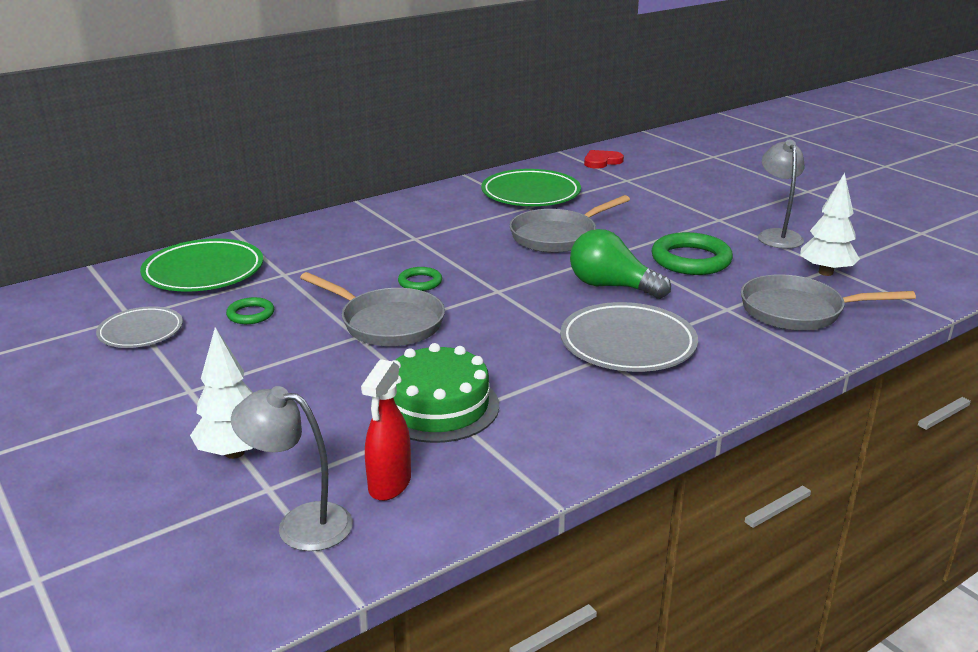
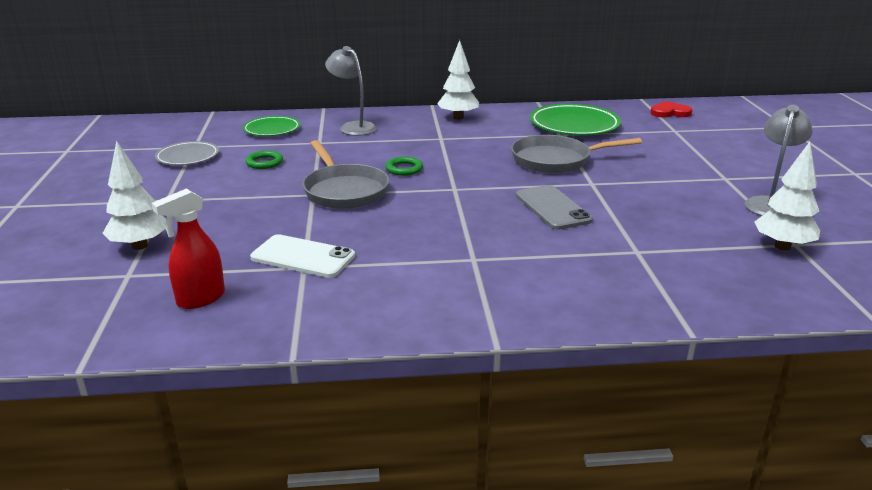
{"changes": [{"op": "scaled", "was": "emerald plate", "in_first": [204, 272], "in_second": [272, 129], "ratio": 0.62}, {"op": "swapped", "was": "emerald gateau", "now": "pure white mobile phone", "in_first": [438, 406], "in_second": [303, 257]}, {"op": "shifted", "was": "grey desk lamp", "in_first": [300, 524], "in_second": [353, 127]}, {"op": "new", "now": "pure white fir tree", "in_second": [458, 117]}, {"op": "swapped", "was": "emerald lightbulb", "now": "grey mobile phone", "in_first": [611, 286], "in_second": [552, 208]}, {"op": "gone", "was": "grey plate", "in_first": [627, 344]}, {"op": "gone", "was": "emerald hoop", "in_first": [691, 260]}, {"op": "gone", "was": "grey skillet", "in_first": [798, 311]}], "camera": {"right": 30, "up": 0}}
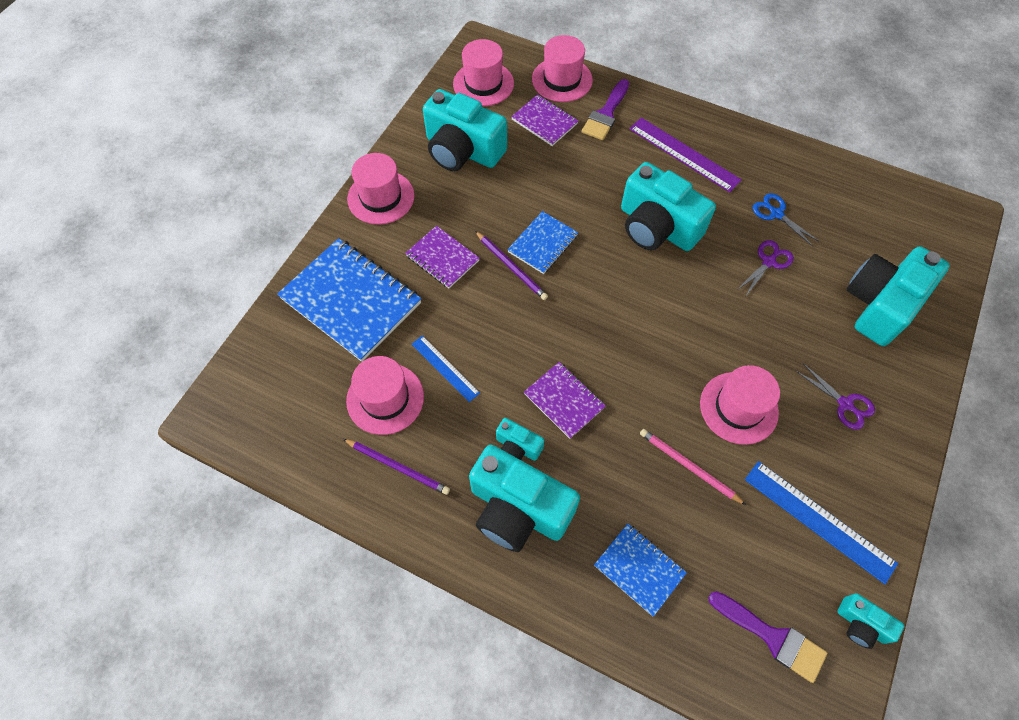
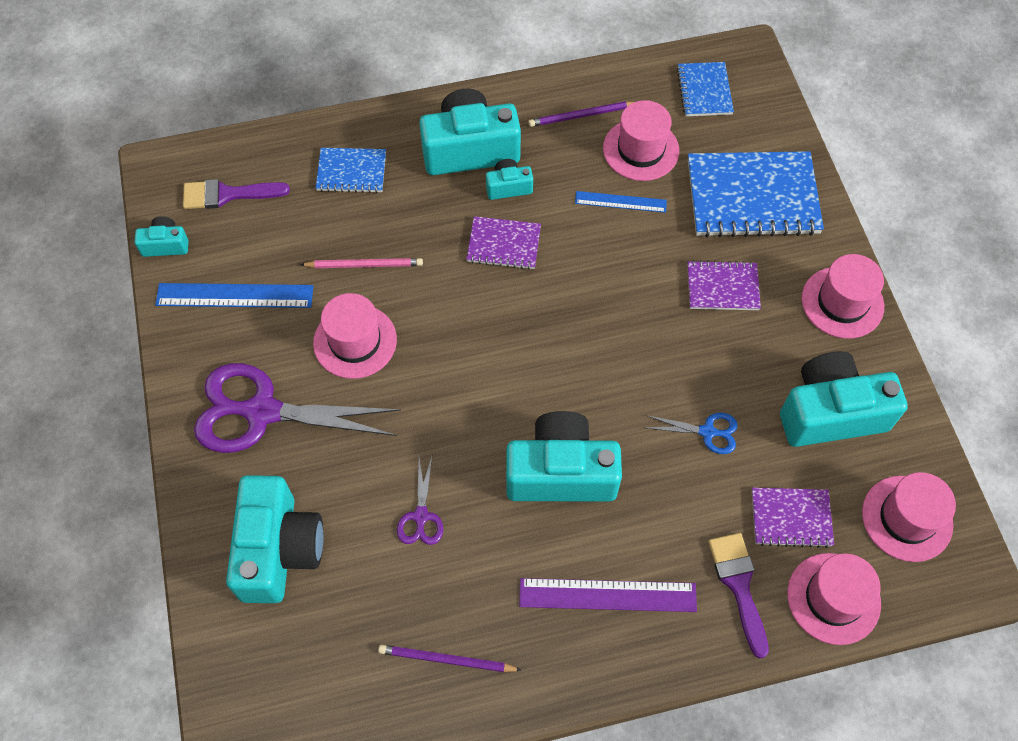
{"changes": [{"op": "scaled", "was": "purple pair of scissors", "in_first": [845, 404], "in_second": [262, 412], "ratio": 2.2}, {"op": "shifted", "was": "purple lead pencil", "in_first": [511, 267], "in_second": [446, 660]}, {"op": "shifted", "was": "blue pair of scissors", "in_first": [776, 214], "in_second": [707, 432]}, {"op": "shifted", "was": "blue exercise book", "in_first": [543, 244], "in_second": [704, 91]}], "camera": {"right": 140, "up": 0}}
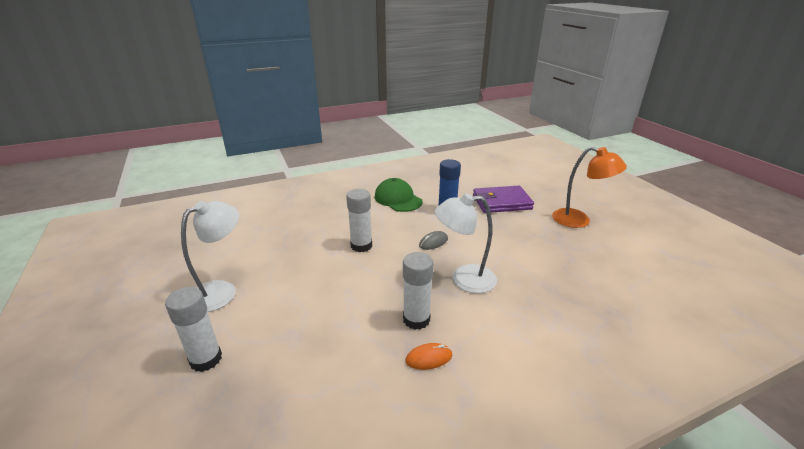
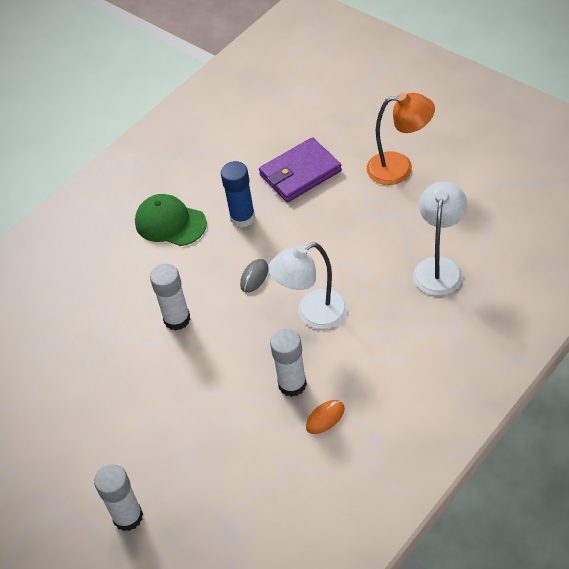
{"changes": [{"op": "shifted", "was": "pure white desk lamp", "in_first": [221, 291], "in_second": [439, 267]}], "camera": {"right": -20, "up": 20}}
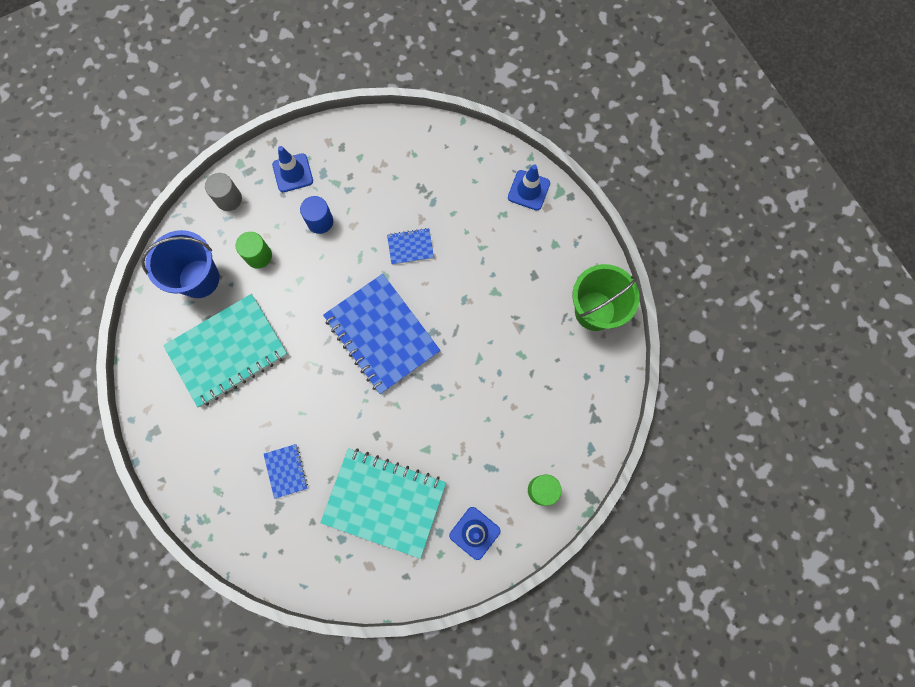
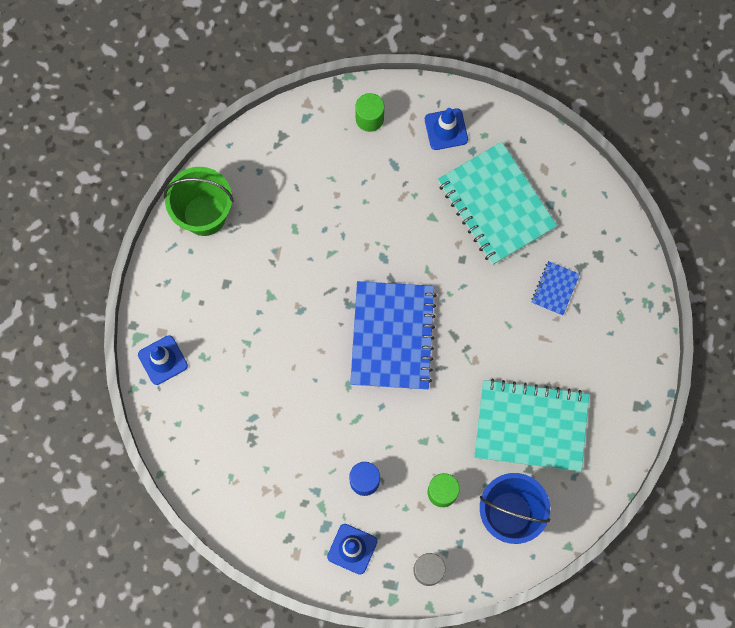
{"changes": [{"op": "gone", "was": "blue exercise book", "in_first": [410, 247]}], "camera": {"right": -140, "up": 0}}
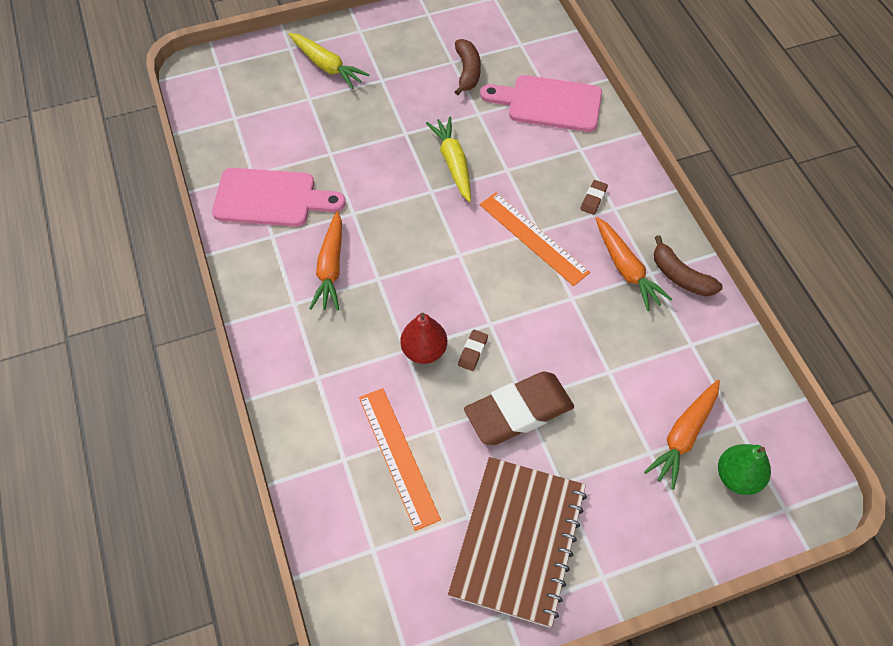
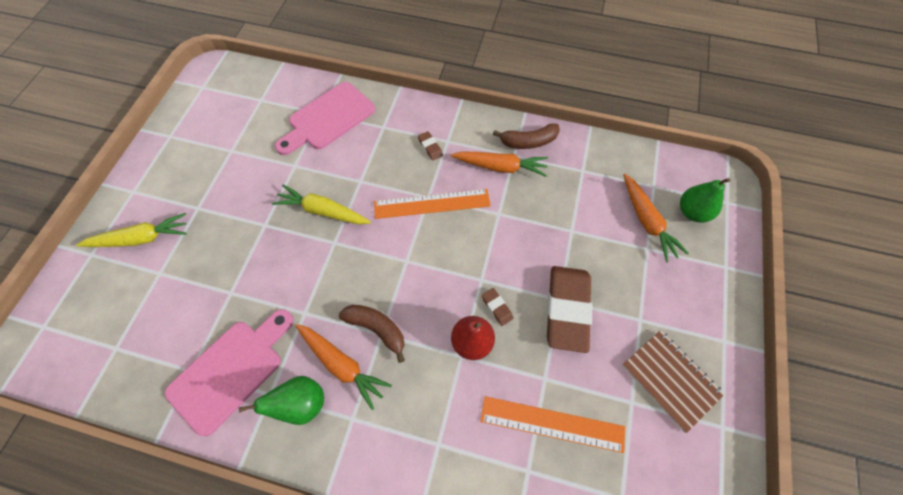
{"changes": [{"op": "new", "now": "emerald pear", "in_second": [301, 404]}, {"op": "shifted", "was": "brown banana fruit", "in_first": [467, 72], "in_second": [377, 329]}, {"op": "scaled", "was": "brown exercise book", "in_first": [518, 541], "in_second": [670, 380], "ratio": 0.65}], "camera": {"right": -55, "up": 5}}
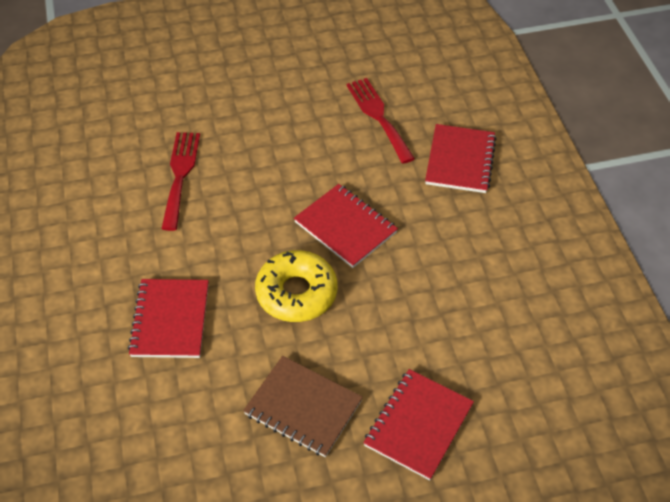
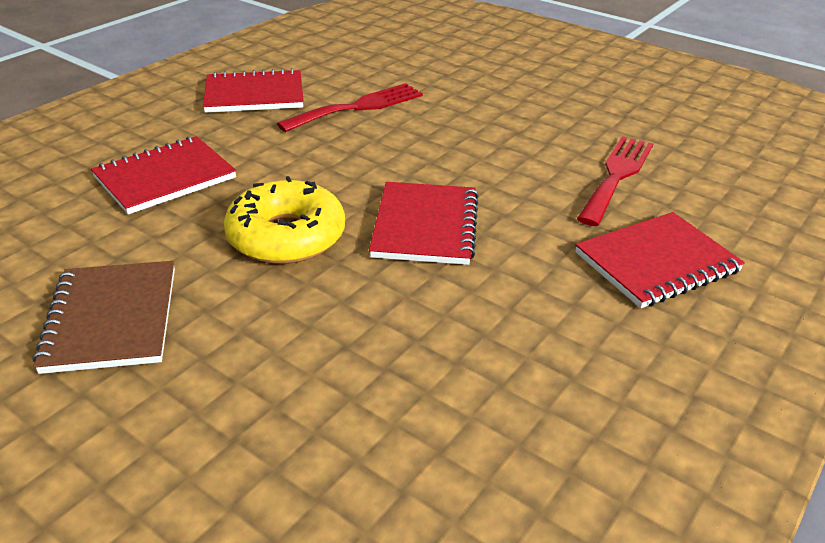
{"changes": [{"op": "shifted", "was": "scarlet exercise book", "in_first": [418, 425], "in_second": [254, 95]}], "camera": {"right": 50, "up": -15}}
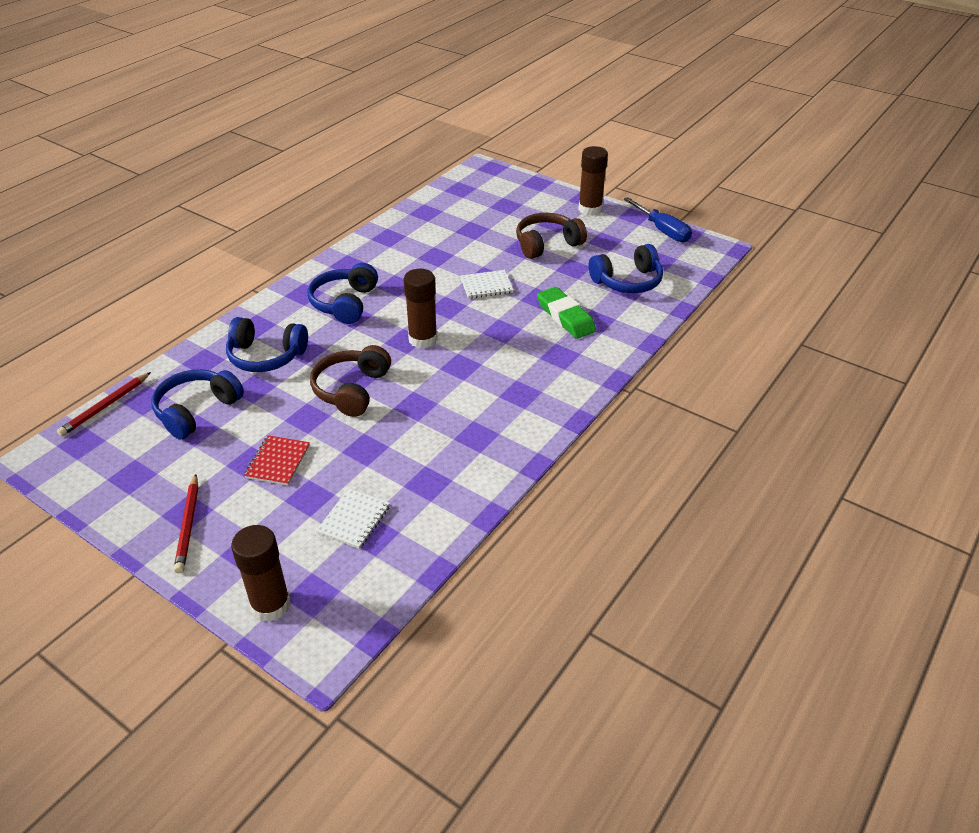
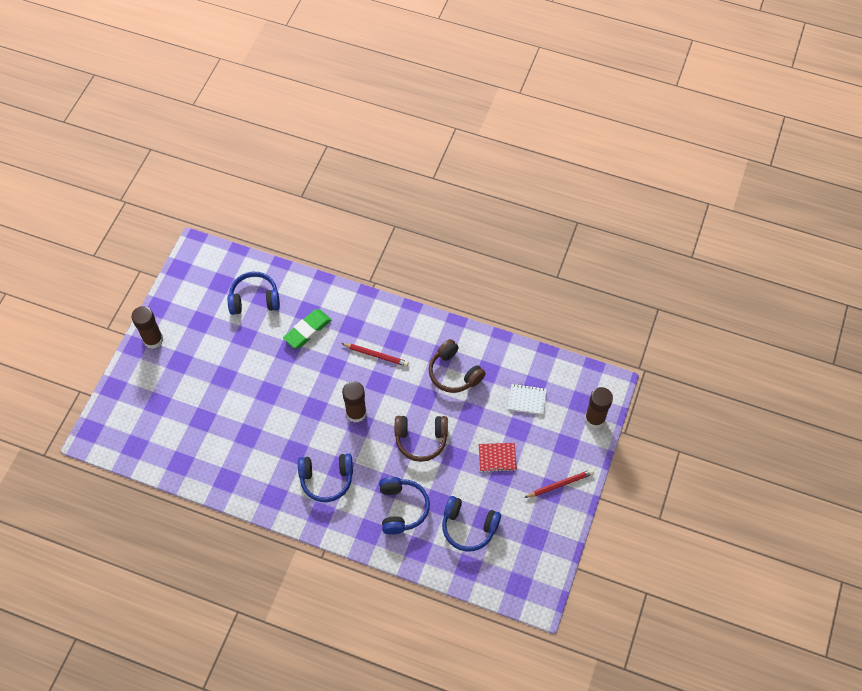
{"changes": [{"op": "rotated", "was": "blue over-ear headphones", "in_first": [627, 281], "in_second": [254, 299], "clockwise": -60}, {"op": "shifted", "was": "scarlet lead pencil", "in_first": [105, 406], "in_second": [376, 355]}, {"op": "shifted", "was": "brown over-ear headphones", "in_first": [547, 244], "in_second": [454, 373]}, {"op": "gone", "was": "pure white exercise book", "in_first": [486, 286]}, {"op": "gone", "was": "blue flat screwdriver", "in_first": [662, 230]}], "camera": {"right": -105, "up": 20}}
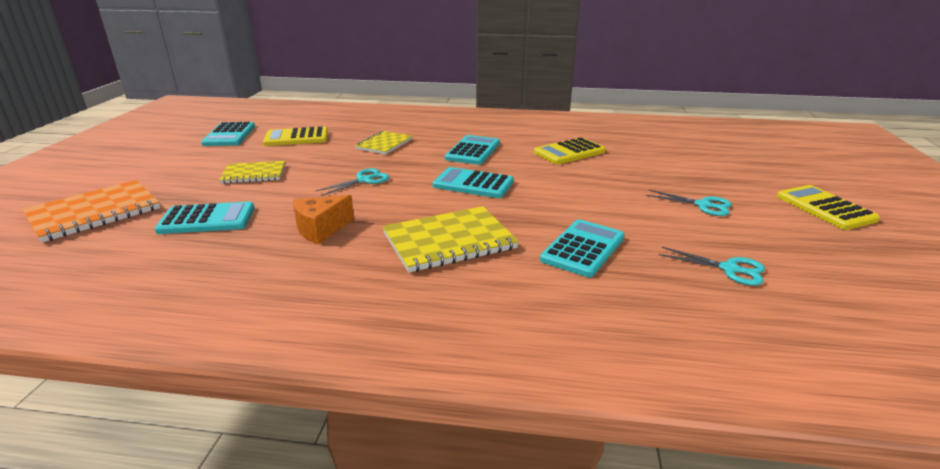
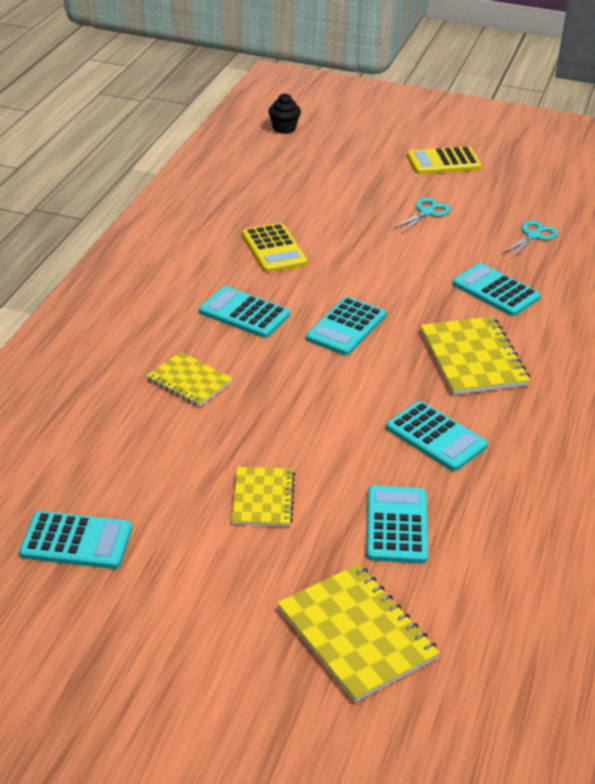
{"changes": [{"op": "new", "now": "jet-black cupcake", "in_second": [284, 128]}, {"op": "repainted", "was": "bright orange exercise book", "now": "yellow exercise book", "in_first": [94, 213], "in_second": [357, 634]}, {"op": "swapped", "was": "bright orange piece of cheese", "now": "teal adding machine", "in_first": [321, 229], "in_second": [436, 437]}, {"op": "gone", "was": "yellow adding machine", "in_first": [296, 138]}, {"op": "gone", "was": "teal pair of scissors", "in_first": [364, 180]}], "camera": {"right": -80, "up": 10}}
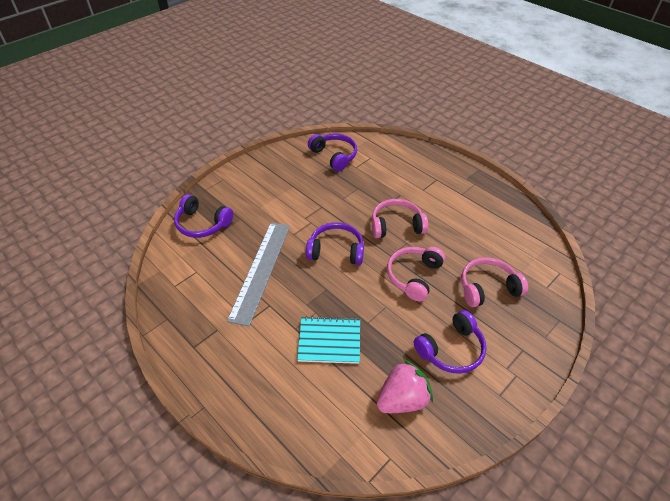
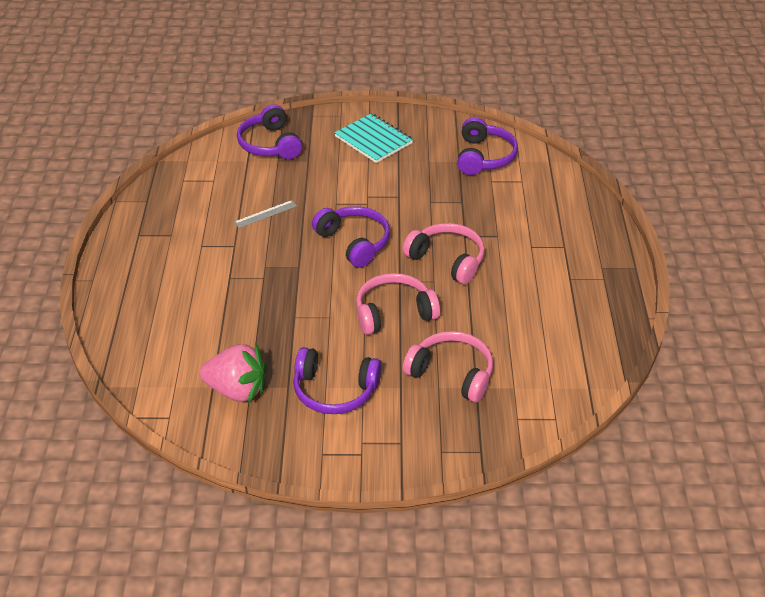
{"changes": [{"op": "scaled", "was": "grey measuring stick", "in_first": [261, 270], "in_second": [265, 214], "ratio": 0.4}, {"op": "shifted", "was": "teal exercise book", "in_first": [329, 341], "in_second": [373, 140]}], "camera": {"right": 45, "up": -5}}
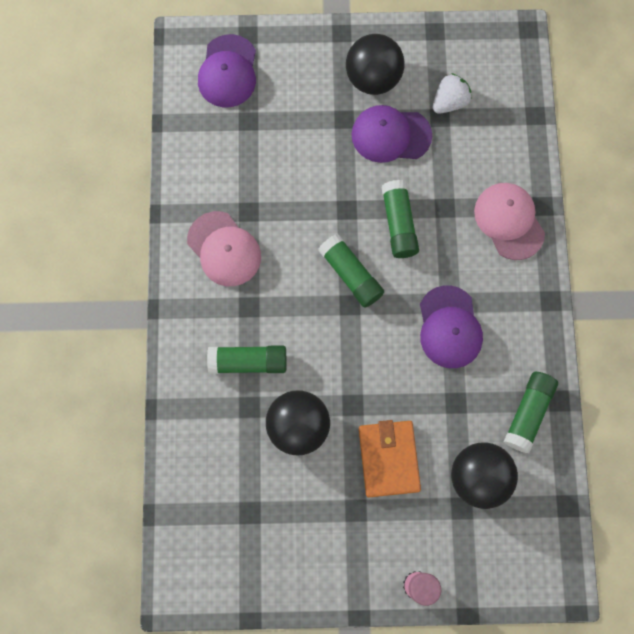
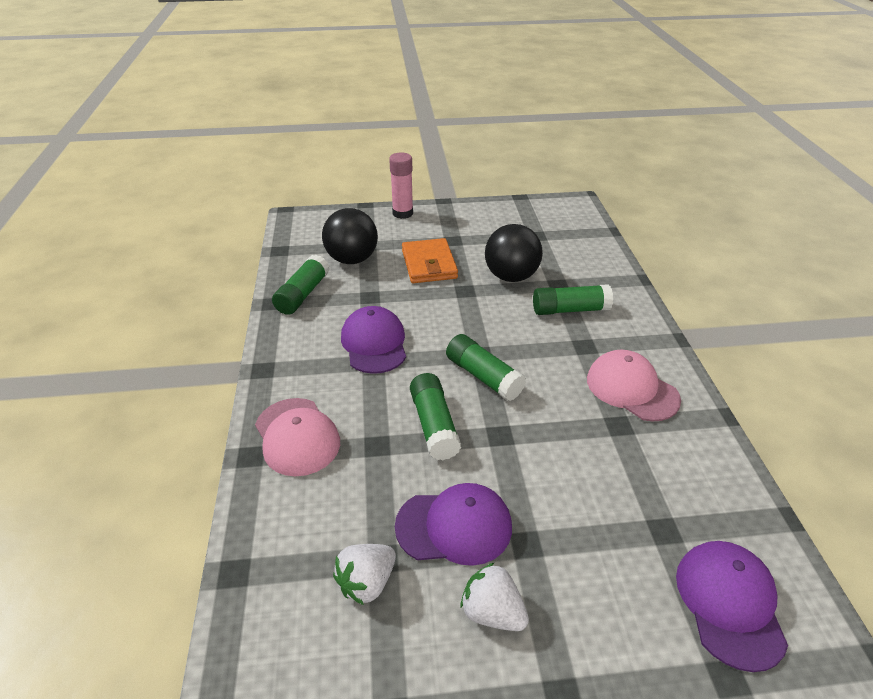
{"changes": [{"op": "swapped", "was": "jet-black play ball", "now": "pure white berry", "in_first": [373, 78], "in_second": [492, 612]}], "camera": {"right": 175, "up": -35}}
